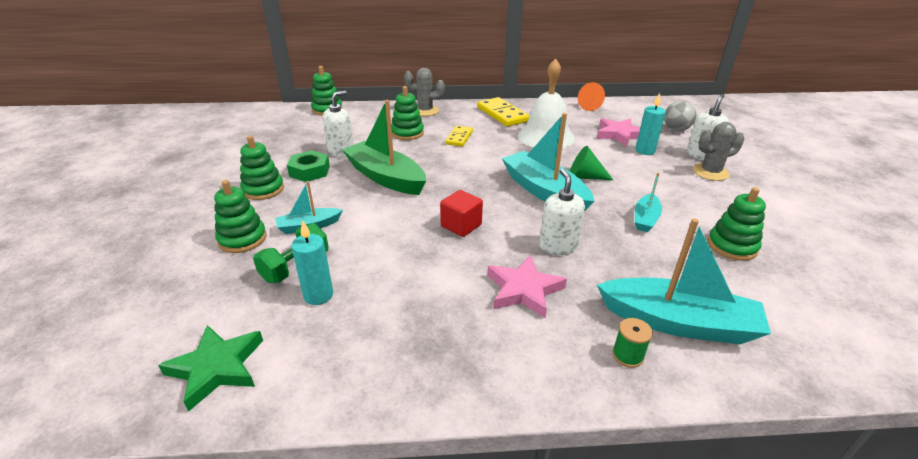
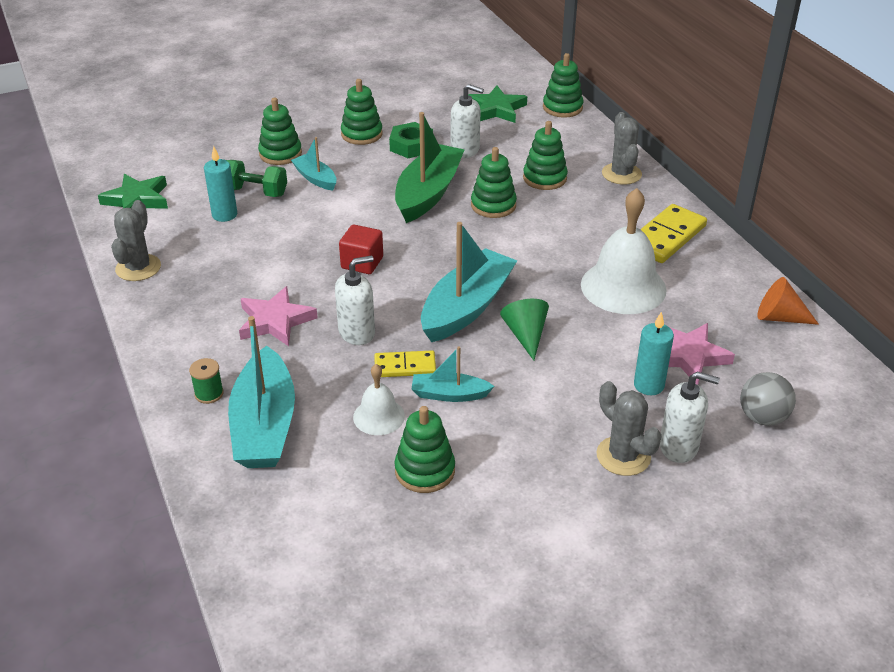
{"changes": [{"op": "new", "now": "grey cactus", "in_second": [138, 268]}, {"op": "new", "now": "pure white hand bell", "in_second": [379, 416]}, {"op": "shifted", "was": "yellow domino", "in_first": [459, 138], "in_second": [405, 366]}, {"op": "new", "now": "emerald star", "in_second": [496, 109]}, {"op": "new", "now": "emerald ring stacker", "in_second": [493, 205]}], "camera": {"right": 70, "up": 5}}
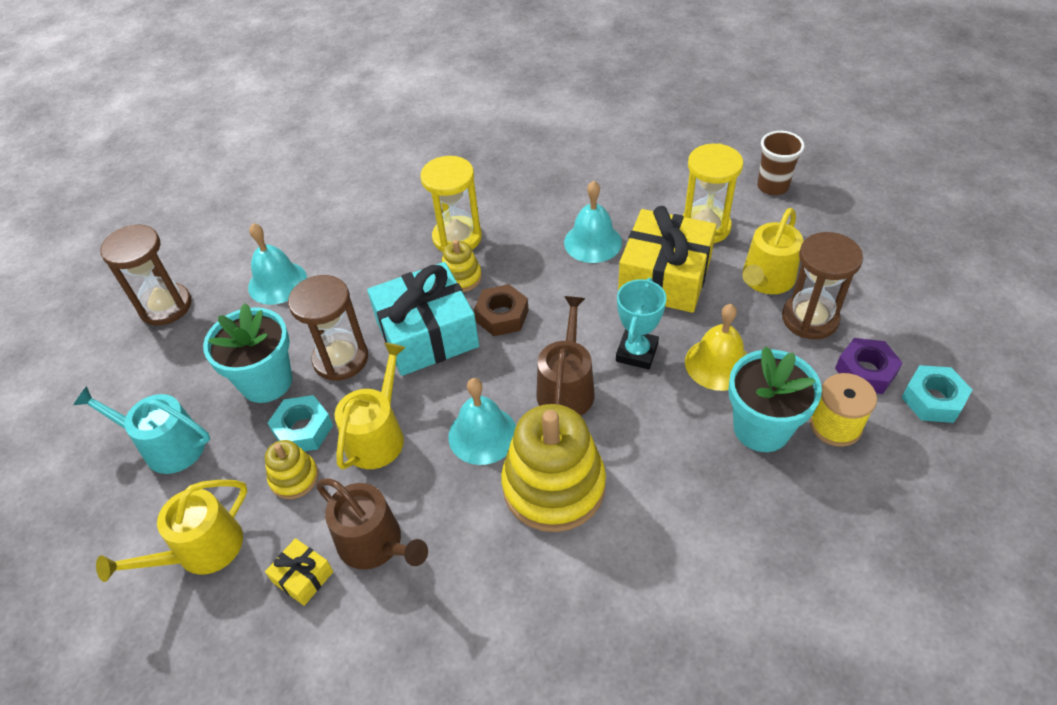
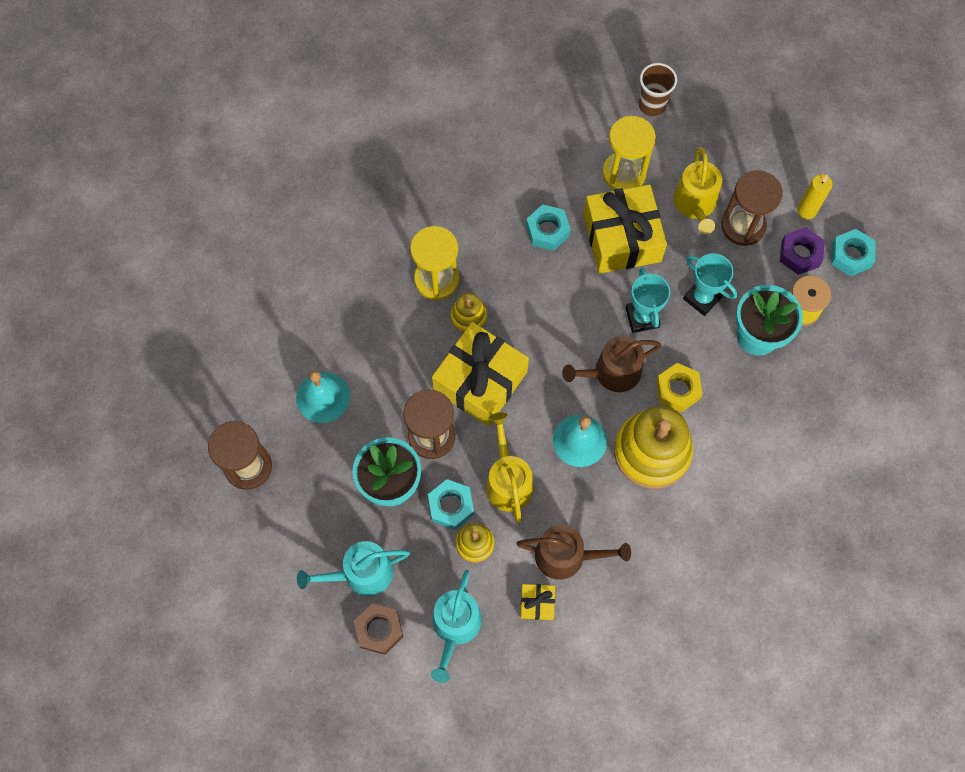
{"changes": [{"op": "shifted", "was": "brown hexagon nut", "in_first": [502, 316], "in_second": [379, 630]}, {"op": "repainted", "was": "yellow sprinkling can", "now": "teal sprinkling can", "in_first": [201, 550], "in_second": [455, 627]}, {"op": "repainted", "was": "teal present", "now": "yellow present", "in_first": [427, 334], "in_second": [480, 381]}, {"op": "swapped", "was": "teal hand bell", "now": "teal hexagon nut", "in_first": [592, 242], "in_second": [547, 231]}, {"op": "rotated", "was": "brown sprinkling can", "in_first": [566, 388], "in_second": [612, 373], "clockwise": -90}, {"op": "new", "now": "yellow hexagon nut", "in_second": [677, 390]}, {"op": "swapped", "was": "yellow hand bell", "now": "teal prize cup", "in_first": [718, 364], "in_second": [702, 298]}, {"op": "new", "now": "yellow wax candle", "in_second": [807, 210]}], "camera": {"right": -35, "up": 20}}
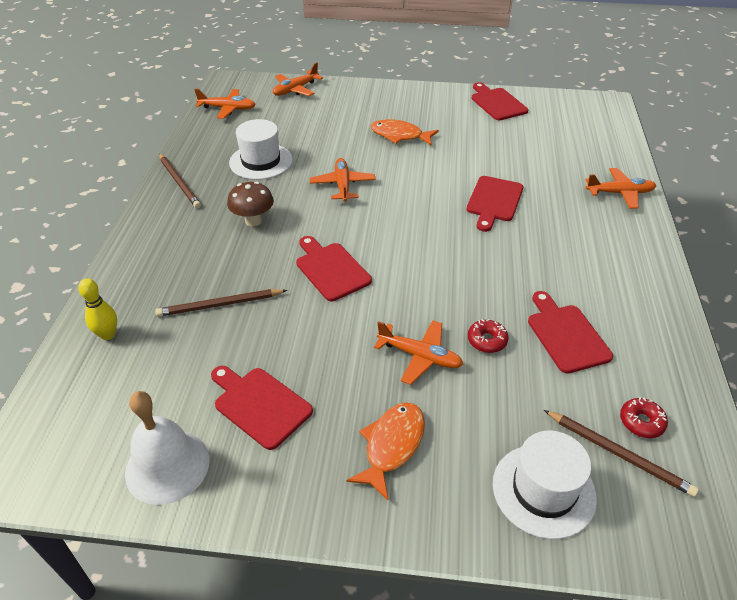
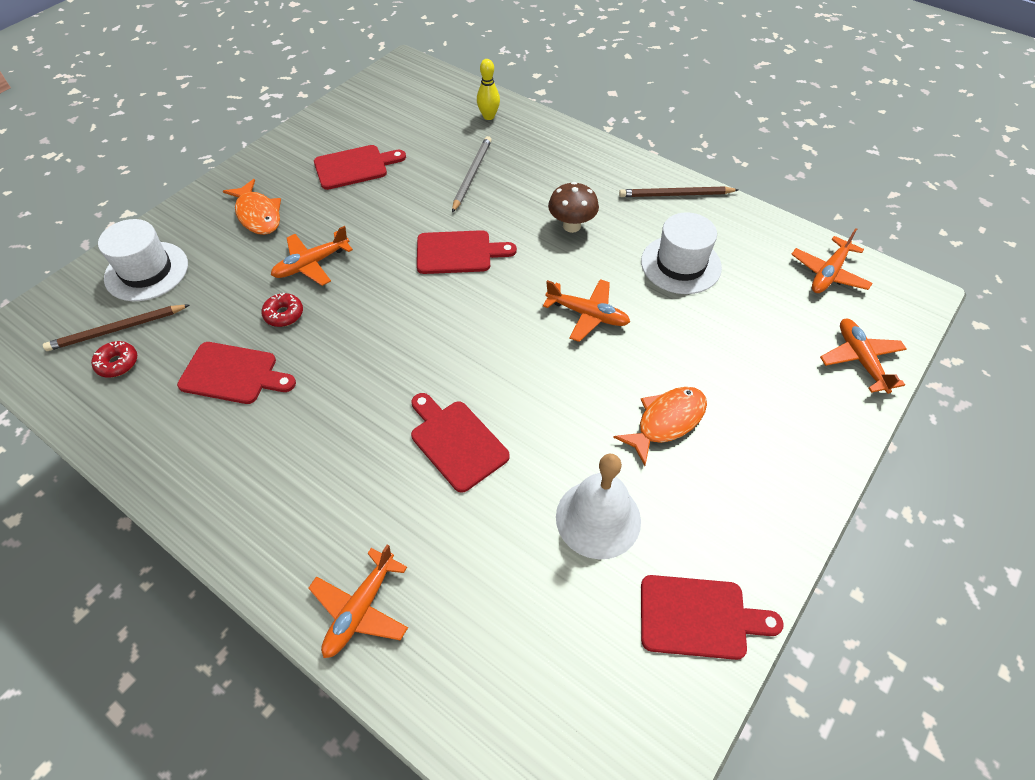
{"changes": [{"op": "repainted", "was": "brown lead pencil", "now": "grey lead pencil", "in_first": [220, 305], "in_second": [472, 175]}, {"op": "shifted", "was": "pure white hand bell", "in_first": [167, 466], "in_second": [598, 518]}], "camera": {"right": 120, "up": 10}}
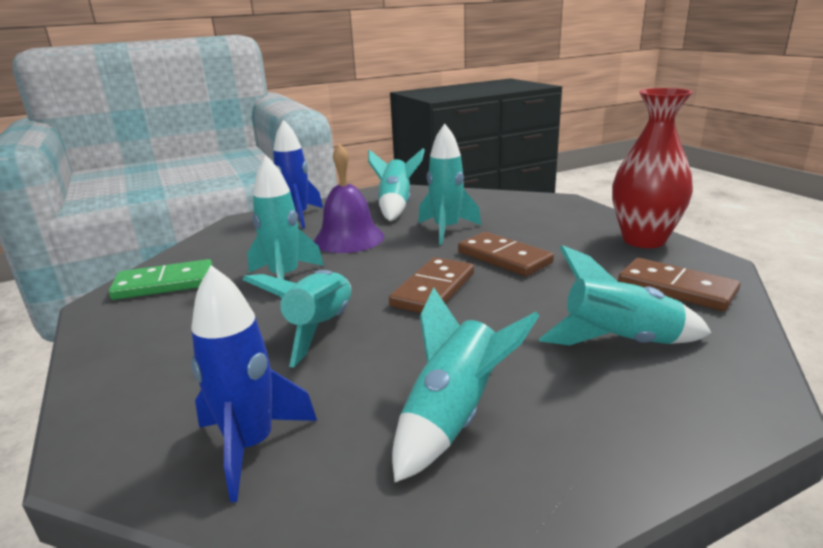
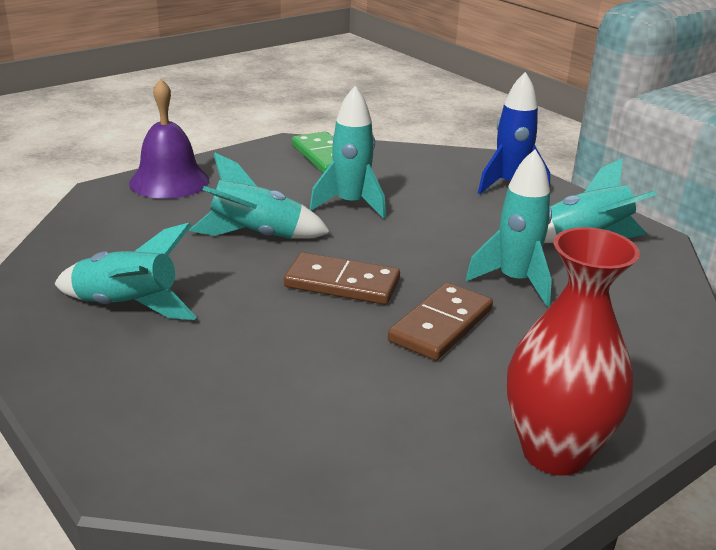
{"changes": [{"op": "shifted", "was": "purple hand bell", "in_first": [349, 238], "in_second": [169, 181]}, {"op": "gone", "was": "blue rocket", "in_first": [251, 446]}, {"op": "gone", "was": "teal rocket", "in_first": [619, 342]}, {"op": "gone", "was": "brown domino", "in_first": [676, 288]}], "camera": {"right": 75, "up": 5}}
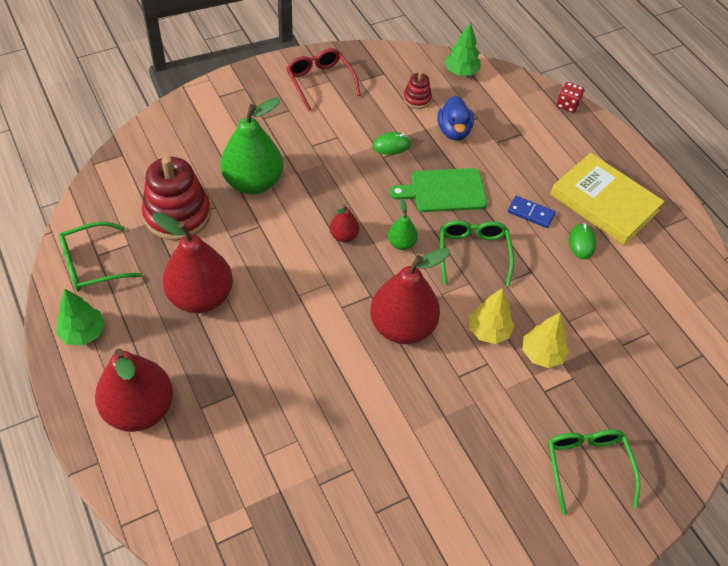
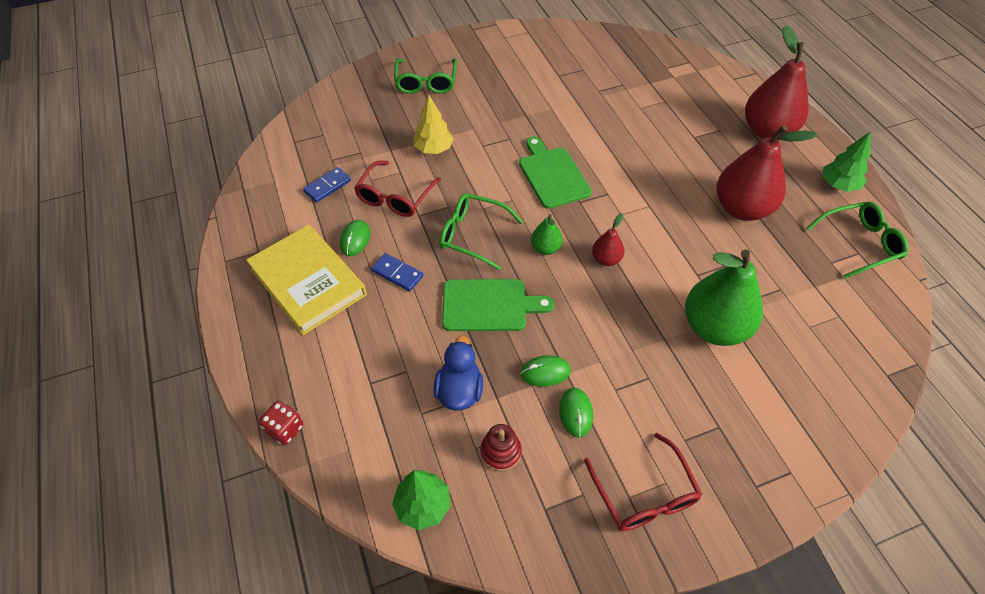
{"changes": [{"op": "new", "now": "blue domino", "in_second": [327, 186]}, {"op": "new", "now": "scarlet spectacles", "in_second": [395, 197]}, {"op": "rotated", "was": "emerald spectacles", "in_first": [473, 253], "in_second": [472, 235], "clockwise": 105}, {"op": "swapped", "was": "scarlet pear", "now": "emerald chopping board", "in_first": [402, 327], "in_second": [552, 175]}, {"op": "new", "now": "emerald PC mouse", "in_second": [576, 413]}, {"op": "gone", "was": "scarlet ring stacker", "in_first": [177, 215]}, {"op": "gone", "was": "yellow fir tree", "in_first": [488, 331]}], "camera": {"right": -170, "up": 0}}
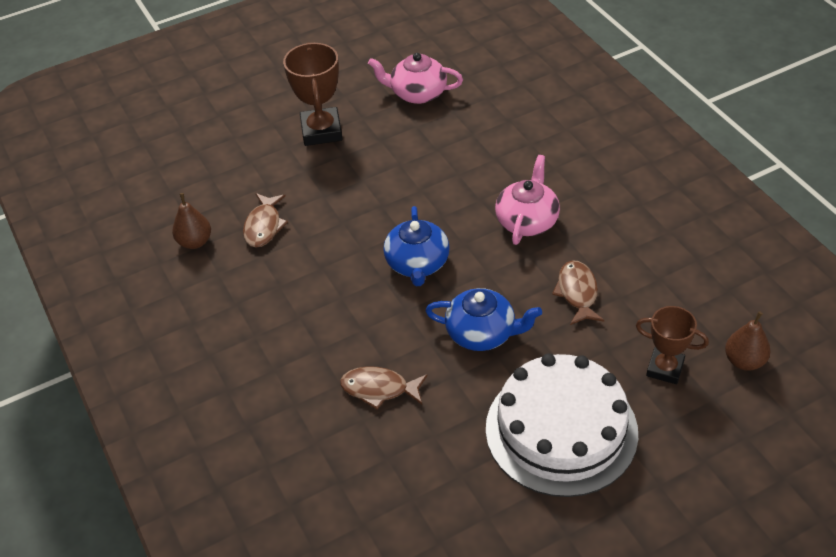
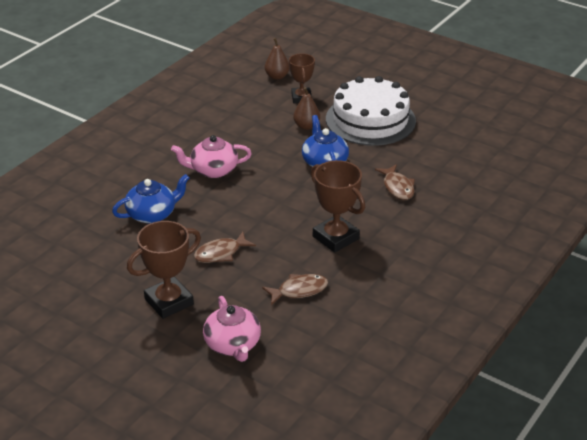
{"changes": [{"op": "shifted", "was": "blue china teapot", "in_first": [417, 264], "in_second": [152, 214]}, {"op": "shifted", "was": "brown fish", "in_first": [577, 293], "in_second": [220, 253]}, {"op": "shifted", "was": "pink china teapot", "in_first": [417, 93], "in_second": [233, 345]}, {"op": "shifted", "was": "brown pear", "in_first": [195, 242], "in_second": [306, 126]}, {"op": "new", "now": "brown prize cup", "in_second": [336, 237]}], "camera": {"right": -120, "up": -10}}
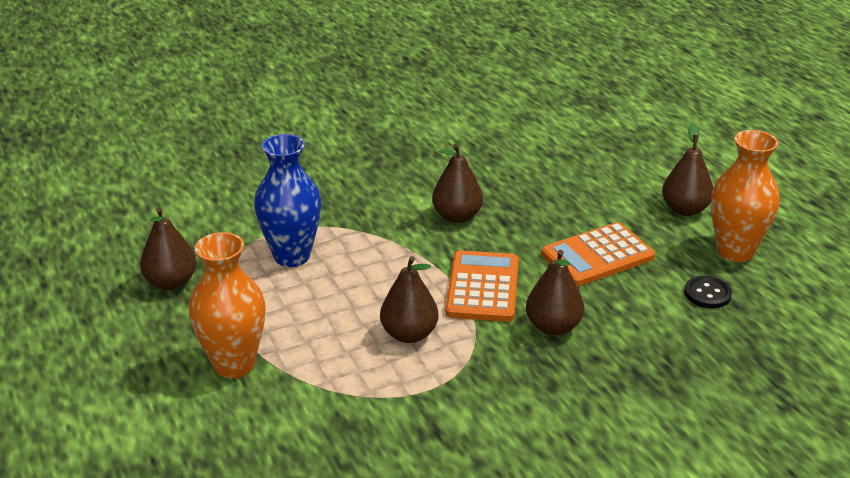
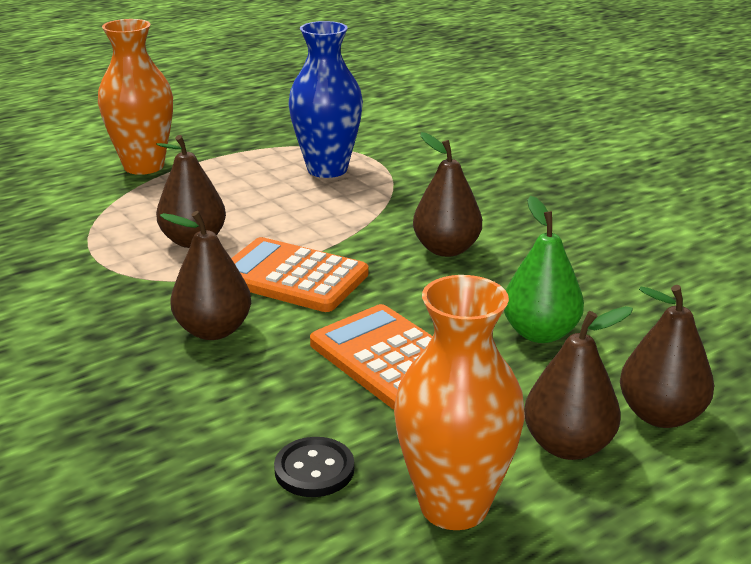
{"changes": [{"op": "rotated", "was": "bright orange adding machine", "in_first": [482, 287], "in_second": [292, 277], "clockwise": -150}, {"op": "new", "now": "emerald pear", "in_second": [540, 333]}, {"op": "shifted", "was": "brown pear", "in_first": [171, 282], "in_second": [660, 415]}], "camera": {"right": 80, "up": -5}}
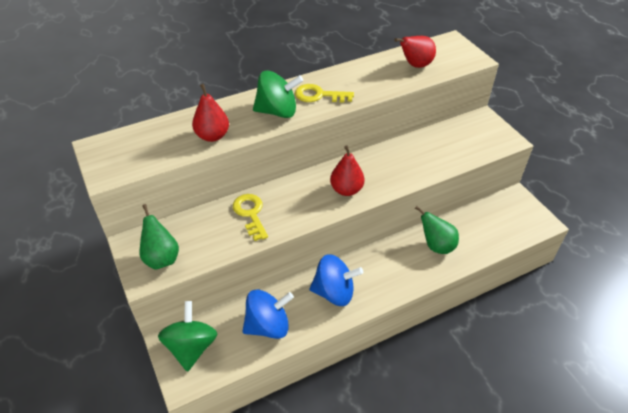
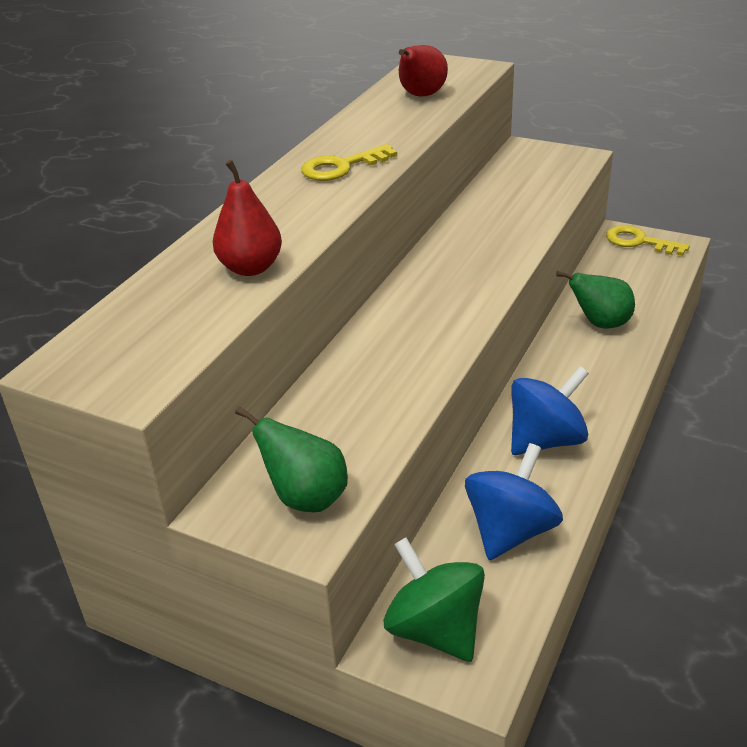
{"changes": [{"op": "shifted", "was": "yellow latchkey", "in_first": [250, 214], "in_second": [639, 242]}, {"op": "gone", "was": "emerald whirligig", "in_first": [277, 111]}, {"op": "gone", "was": "scarlet pear", "in_first": [346, 190]}], "camera": {"right": -35, "up": -10}}
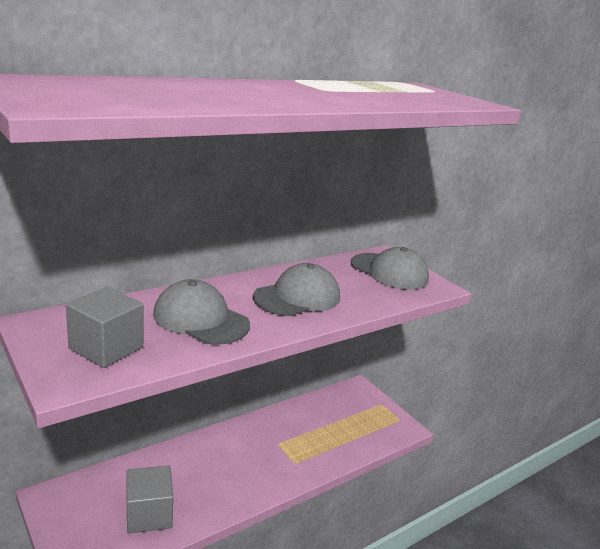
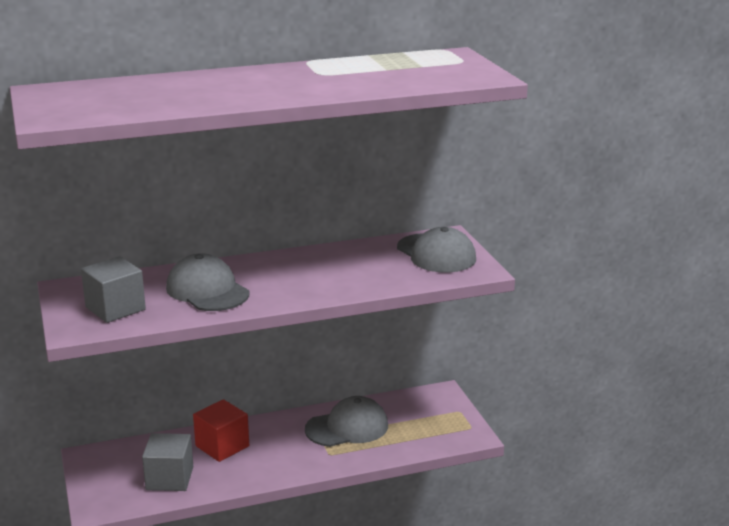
{"changes": [{"op": "new", "now": "scarlet solid cube", "in_second": [222, 446]}, {"op": "shifted", "was": "grey cap", "in_first": [297, 297], "in_second": [347, 427]}], "camera": {"right": 20, "up": 0}}
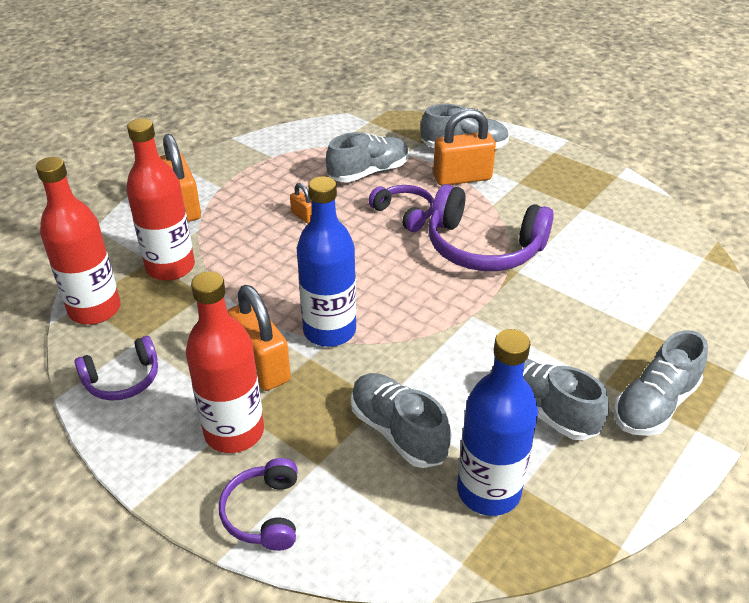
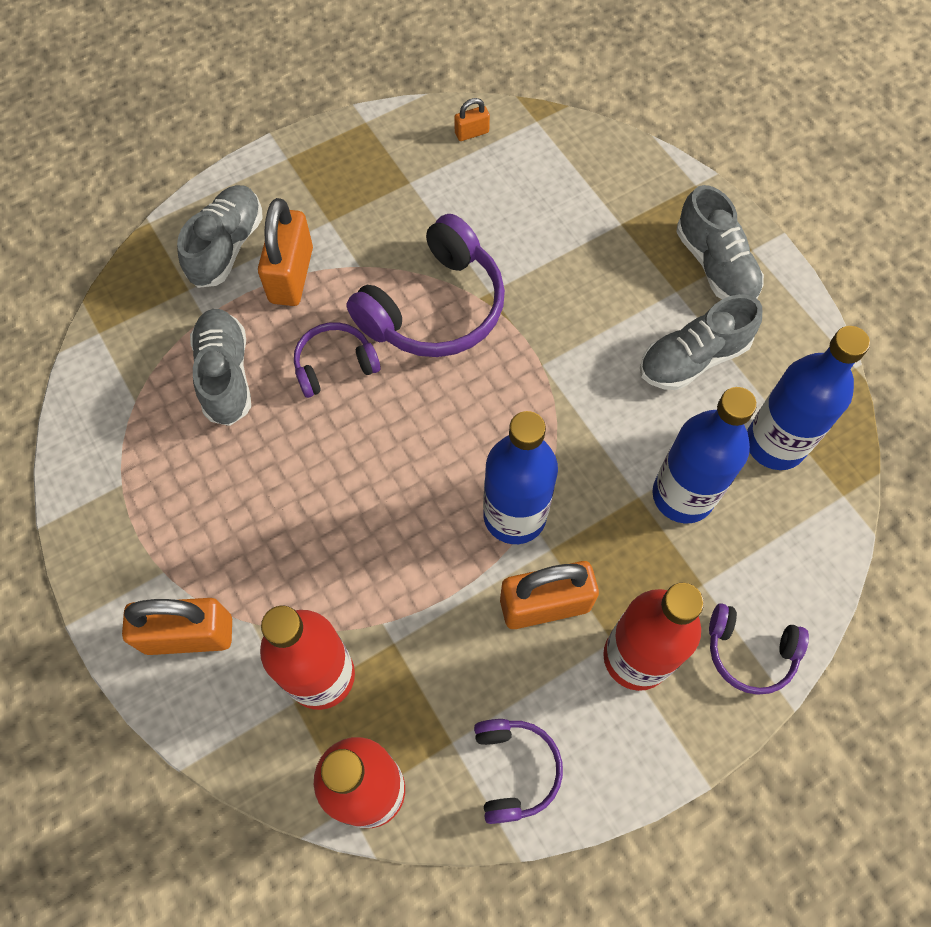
{"changes": [{"op": "shifted", "was": "bright orange lock", "in_first": [303, 216], "in_second": [471, 133]}, {"op": "swapped", "was": "grey sneaker", "now": "blue bottle", "in_first": [398, 431], "in_second": [682, 495]}], "camera": {"right": -70, "up": 25}}
